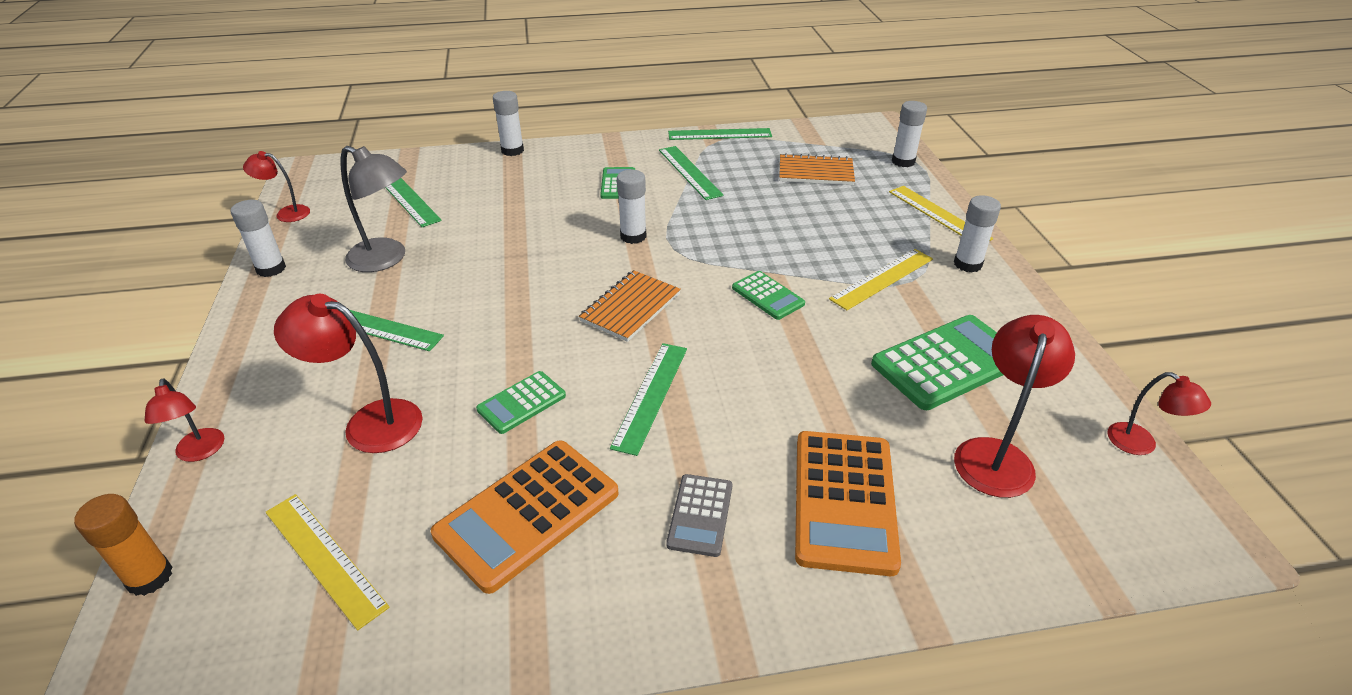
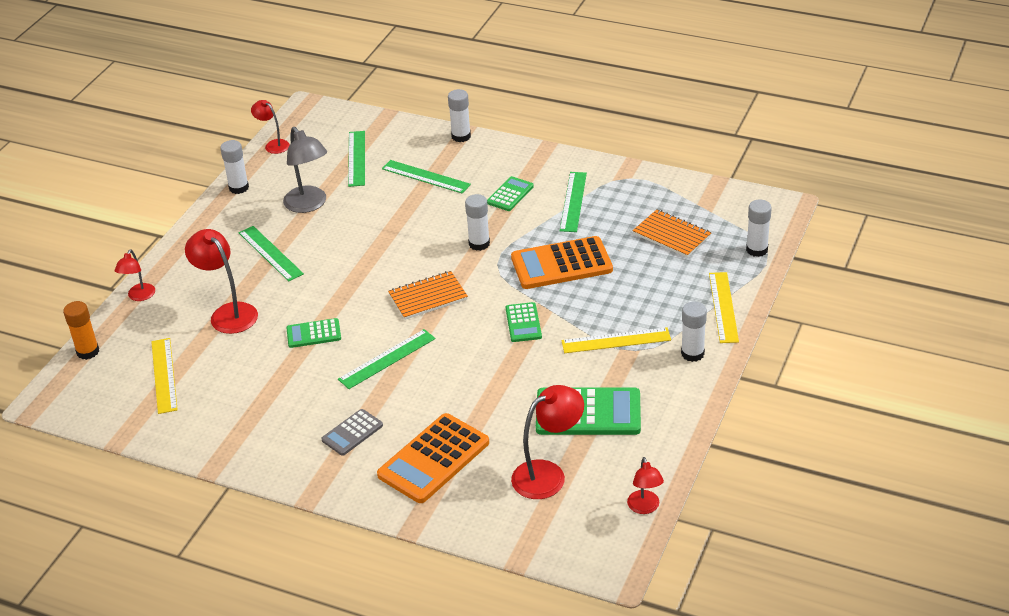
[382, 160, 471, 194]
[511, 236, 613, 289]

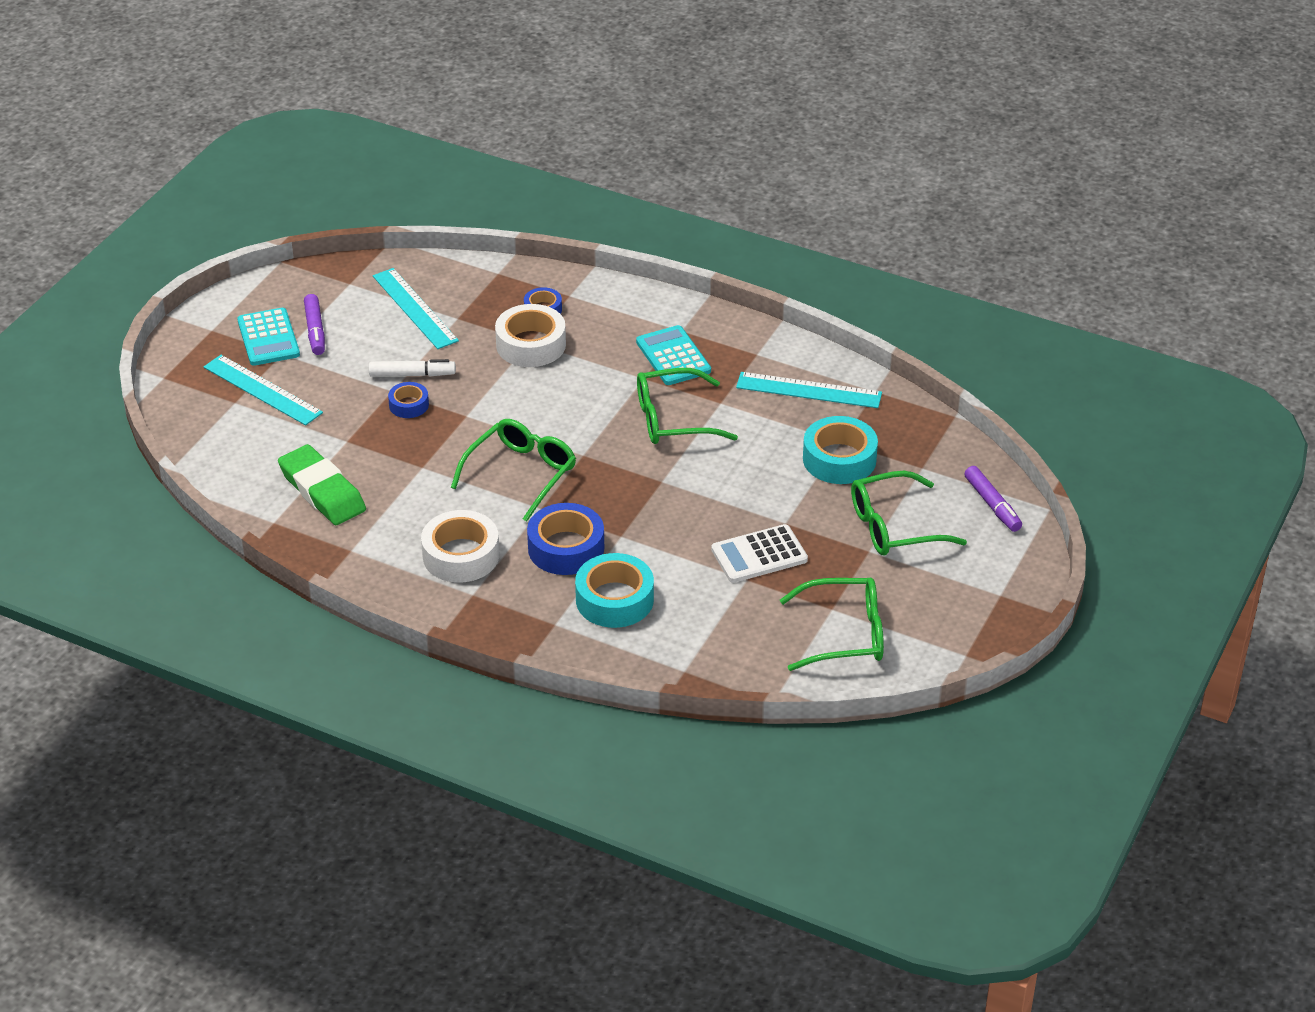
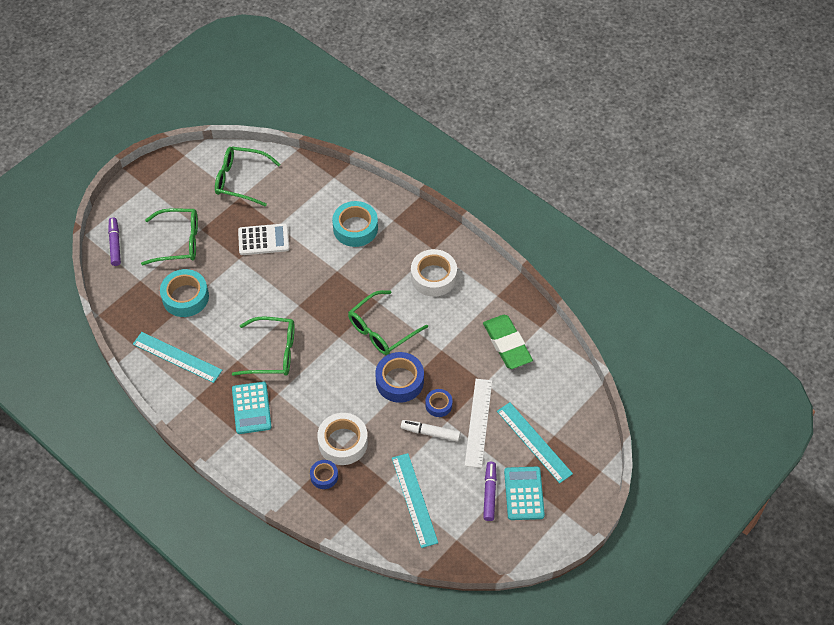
[375, 352, 424, 403]
[465, 379, 492, 468]

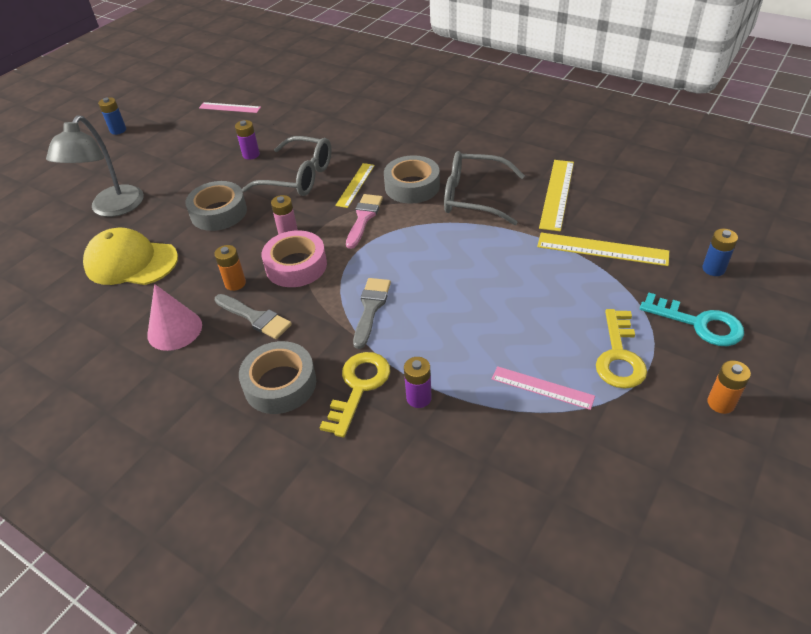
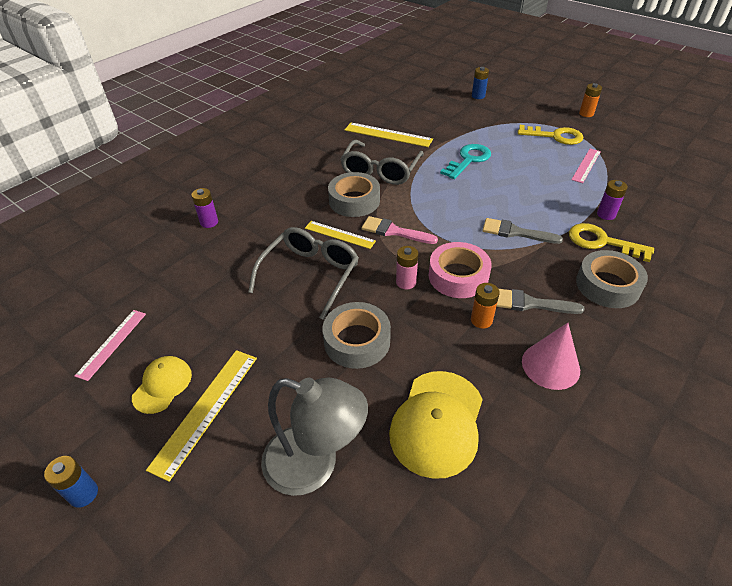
[132, 356, 192, 414]
[146, 350, 257, 482]
[191, 188, 218, 228]
[440, 144, 491, 179]
[496, 289, 585, 314]

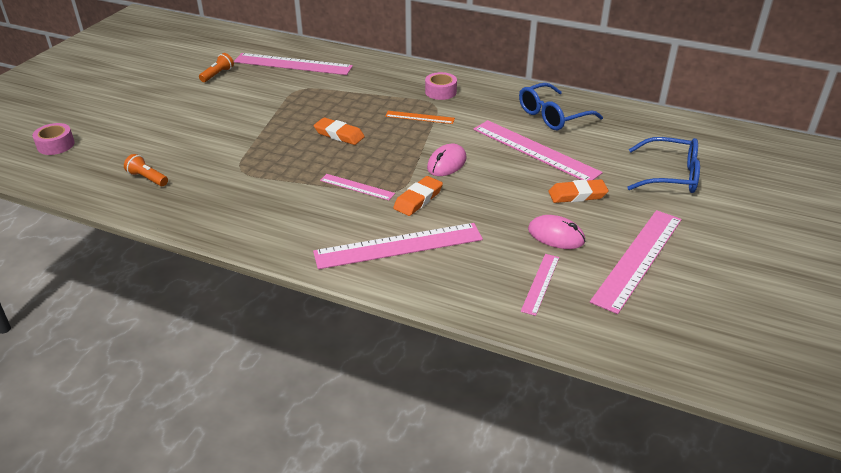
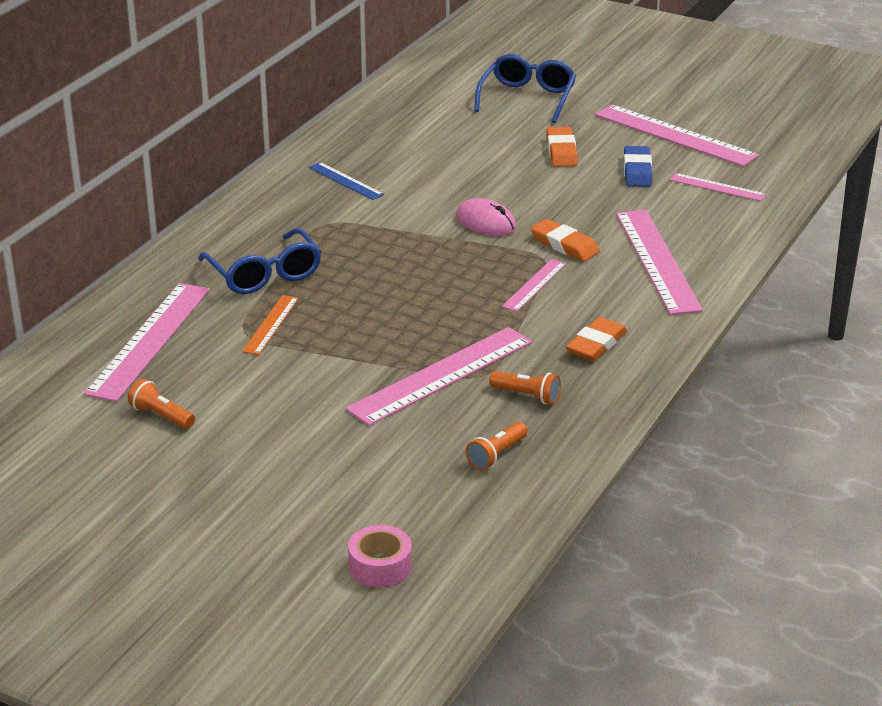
[198, 228, 321, 294]
[242, 295, 299, 355]
[309, 162, 384, 200]
[345, 327, 532, 426]
[489, 371, 561, 404]
[566, 317, 627, 361]
[624, 146, 652, 187]
[425, 72, 457, 100] (first image)

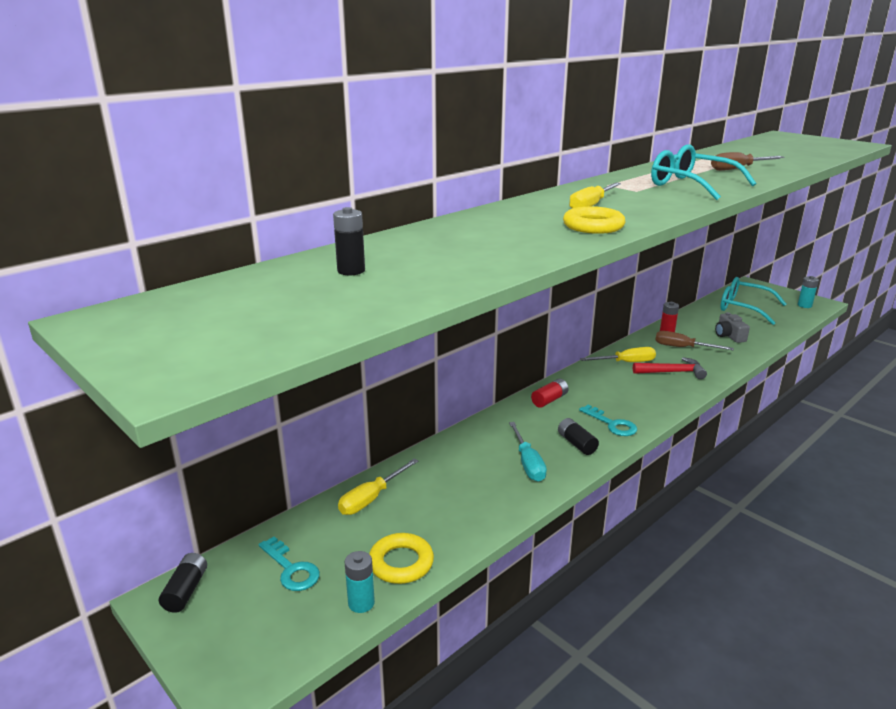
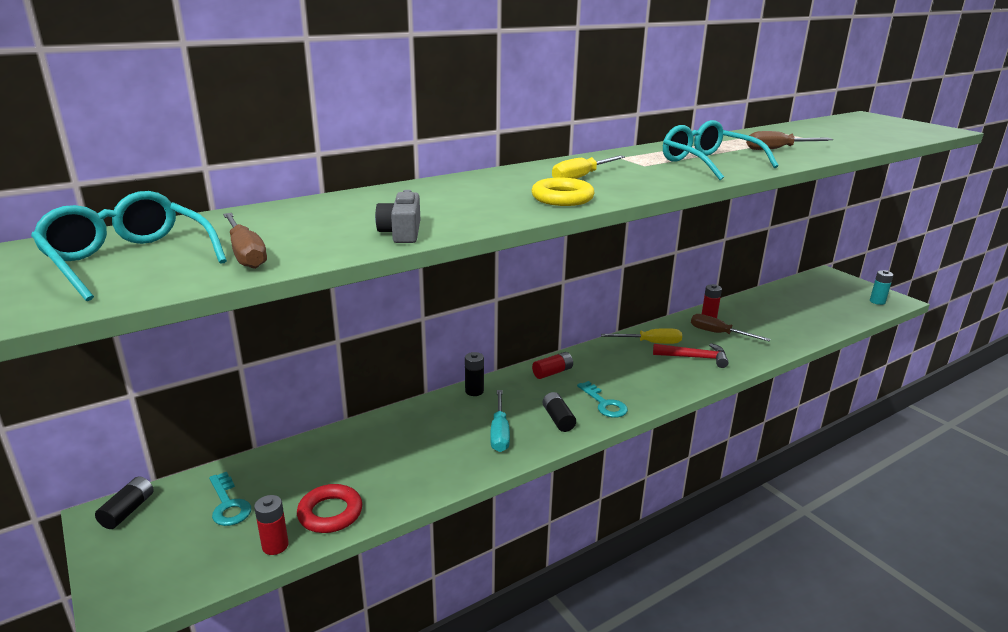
[31, 191, 227, 301]
[223, 213, 267, 269]
[254, 495, 289, 555]
[297, 484, 362, 533]
[375, 190, 420, 243]
[465, 352, 484, 396]
[338, 459, 418, 515] (first image)

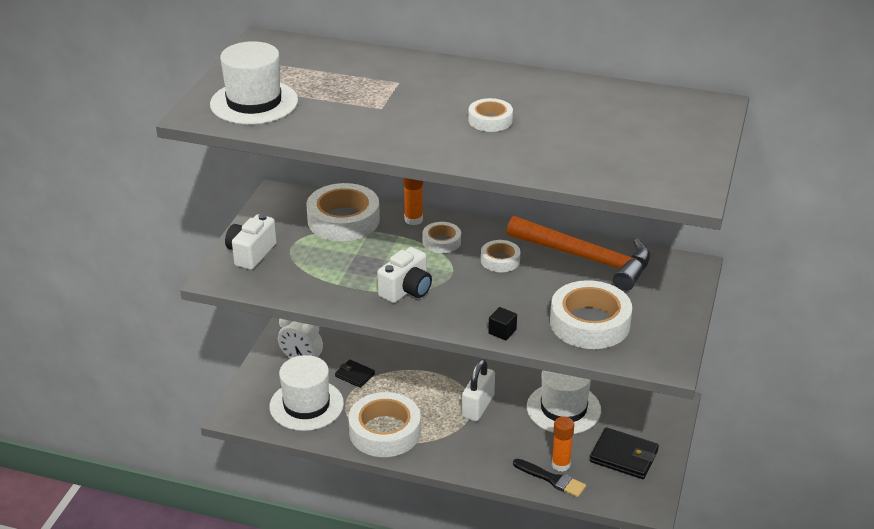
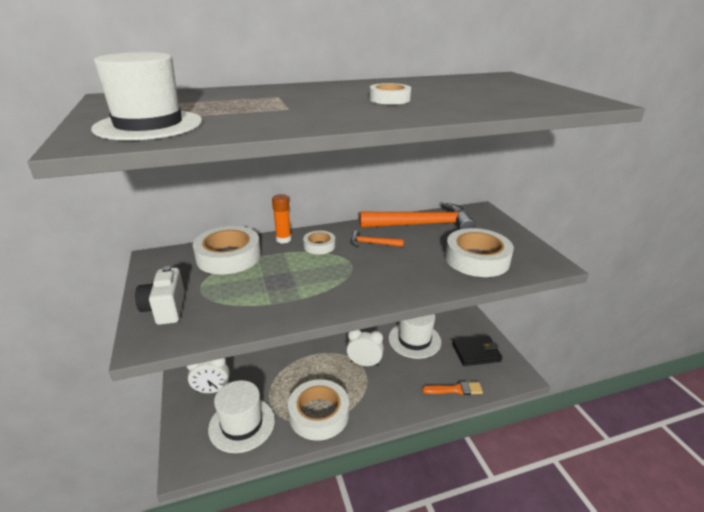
[346, 330, 384, 366]
[351, 230, 404, 247]
[422, 382, 483, 395]
[335, 359, 375, 388] (first image)
[377, 247, 432, 303] (first image)
[488, 307, 517, 340] (first image)
[552, 416, 574, 472] (first image)

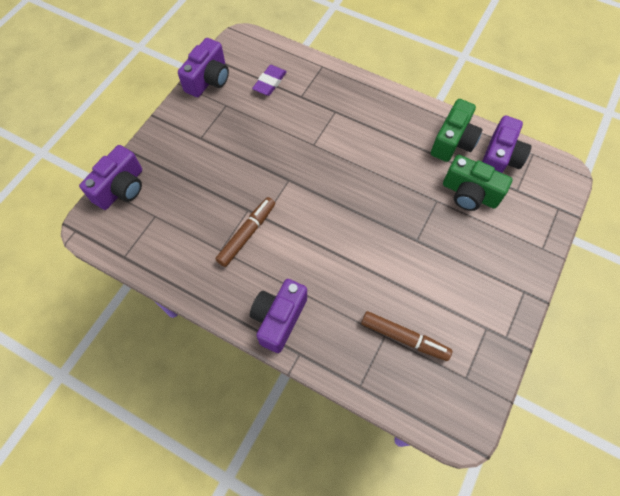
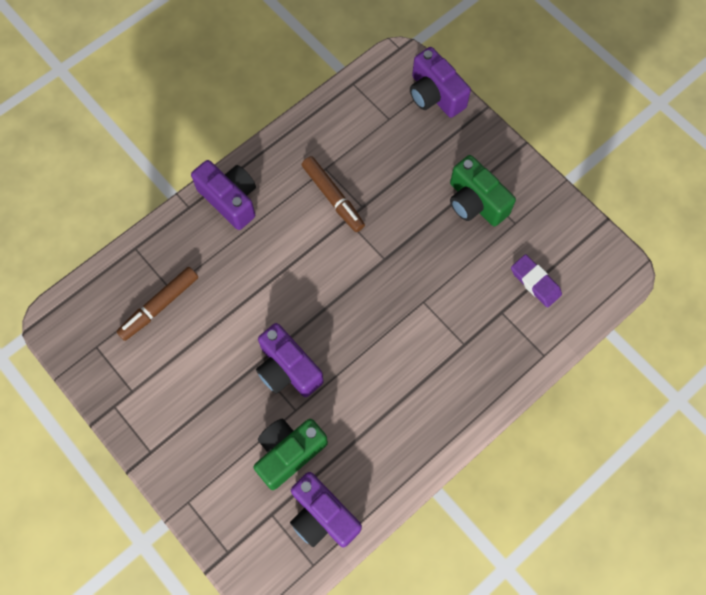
[256, 323, 324, 397]
[450, 155, 516, 226]

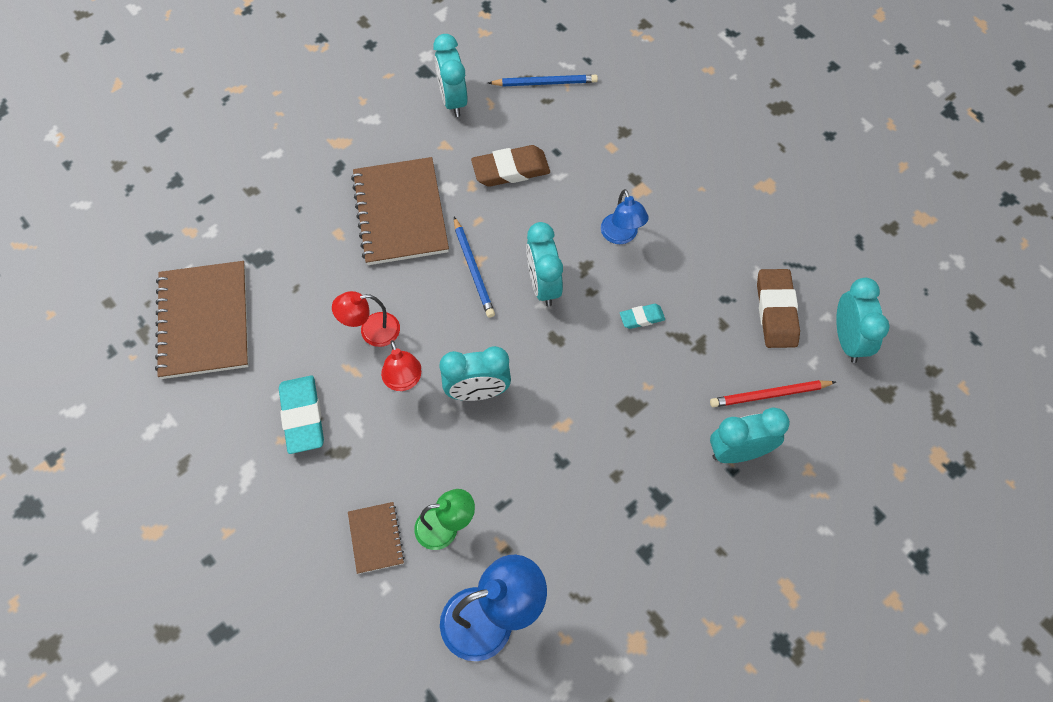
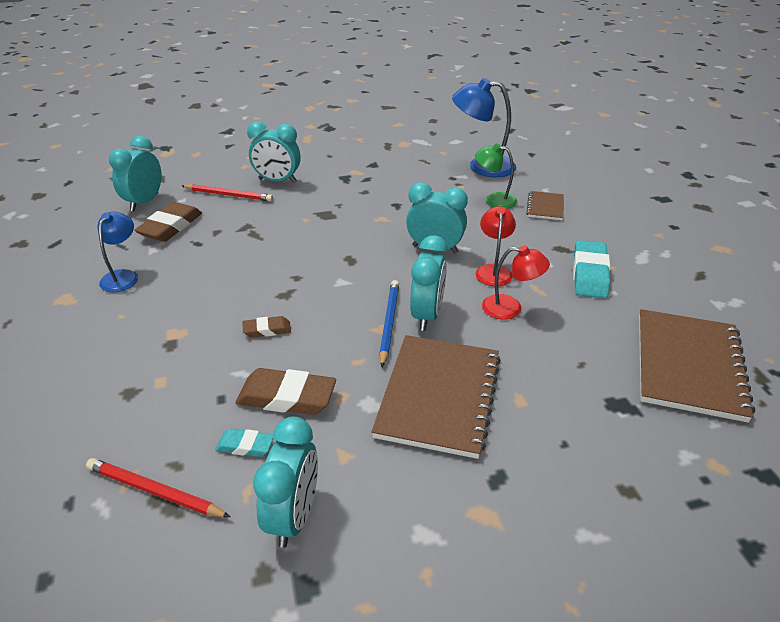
[86, 458, 230, 517]
[98, 212, 138, 292]
[215, 428, 273, 457]
[243, 316, 291, 338]
[410, 235, 447, 331]

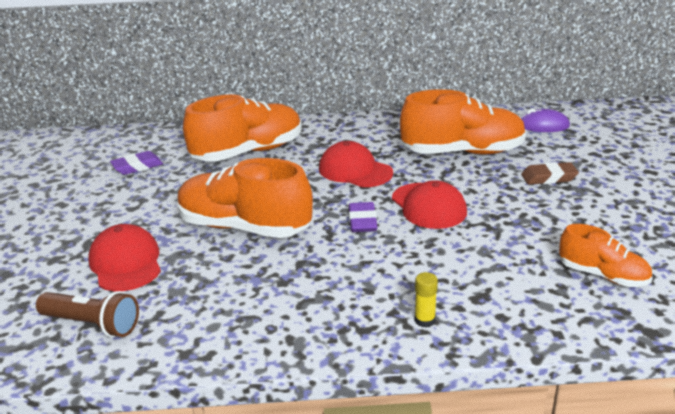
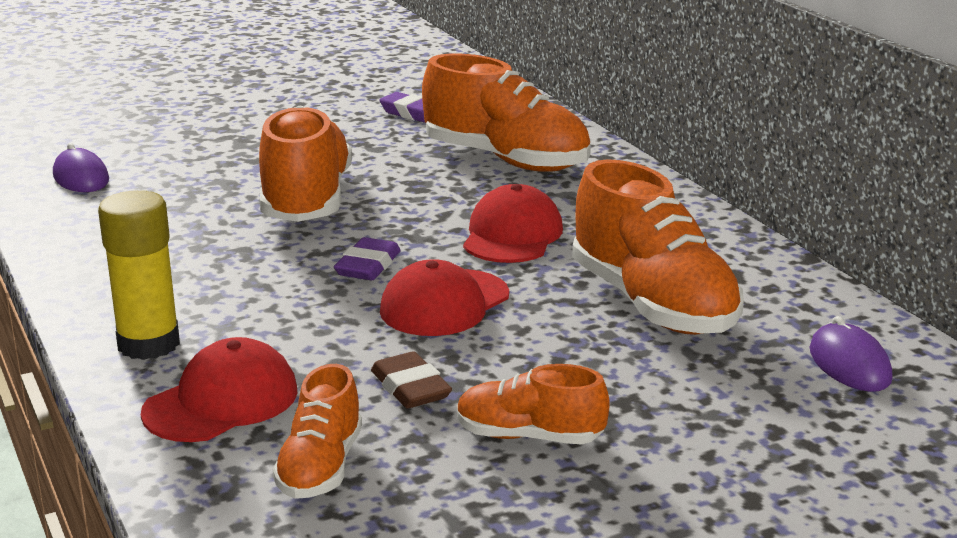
[53, 143, 109, 192]
[98, 190, 180, 360]
[141, 337, 297, 442]
[334, 237, 401, 280]
[371, 351, 452, 409]
[457, 364, 610, 444]

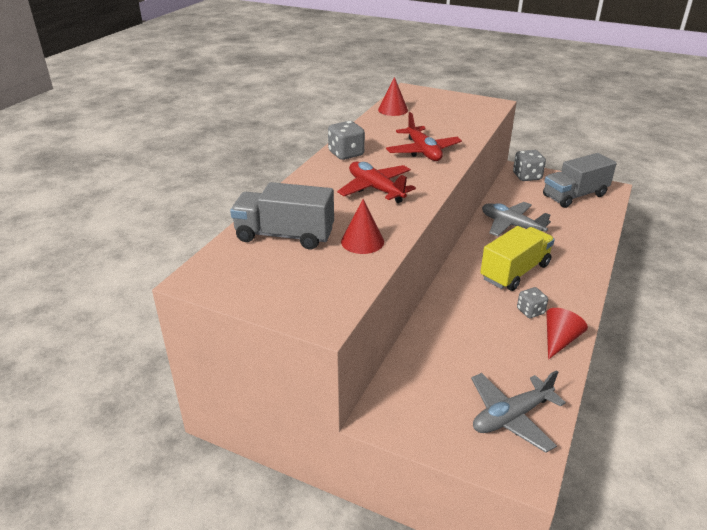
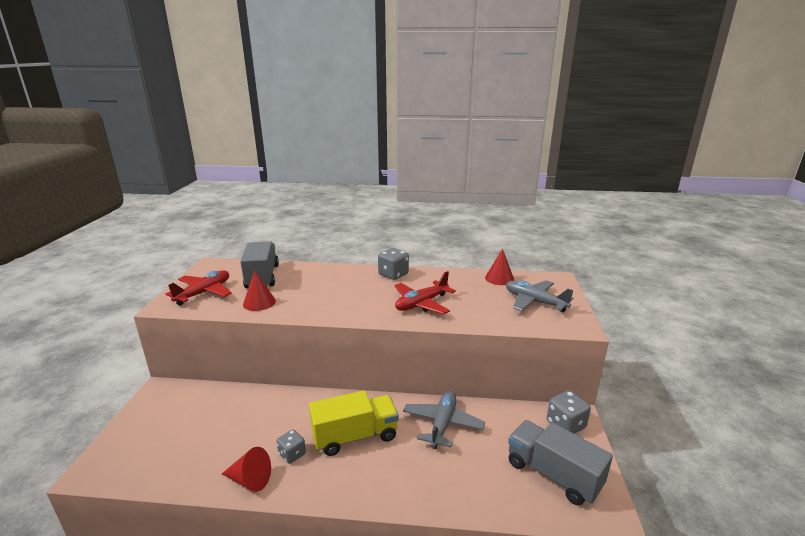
[166, 270, 232, 305]
[309, 391, 399, 456]
[506, 280, 573, 312]

